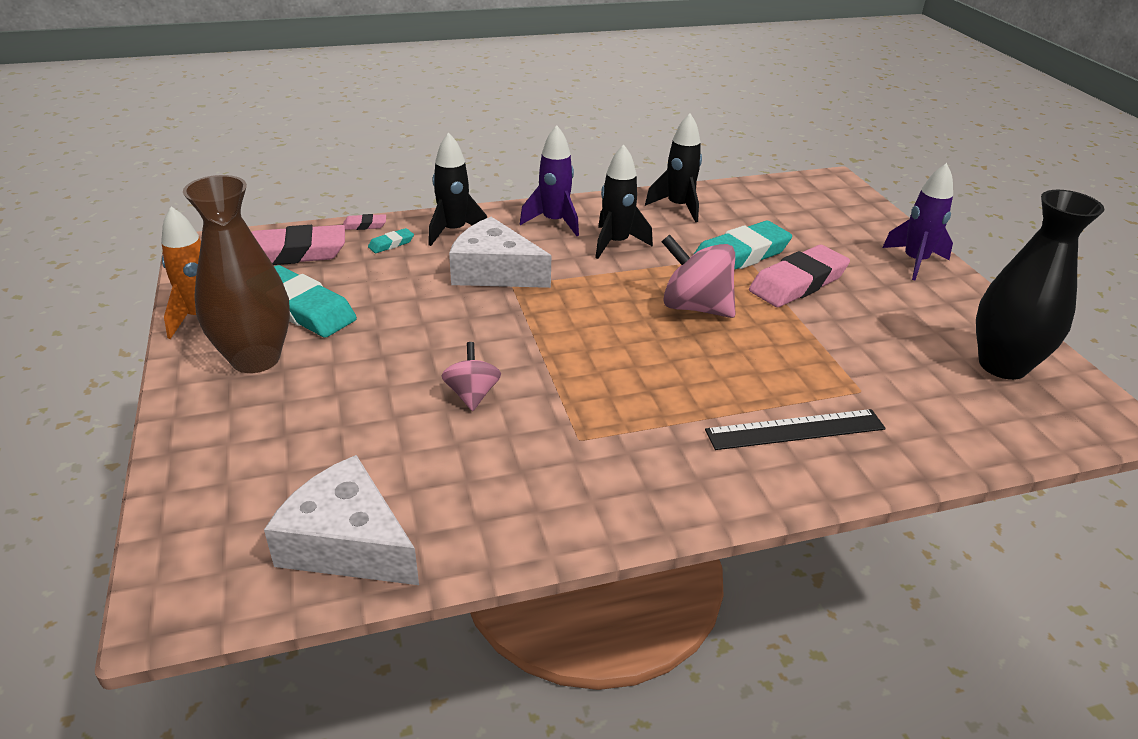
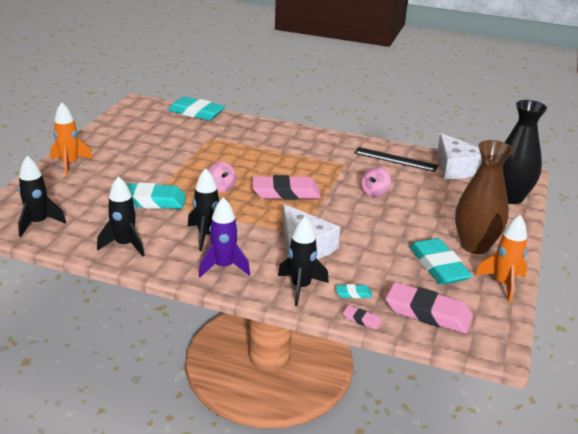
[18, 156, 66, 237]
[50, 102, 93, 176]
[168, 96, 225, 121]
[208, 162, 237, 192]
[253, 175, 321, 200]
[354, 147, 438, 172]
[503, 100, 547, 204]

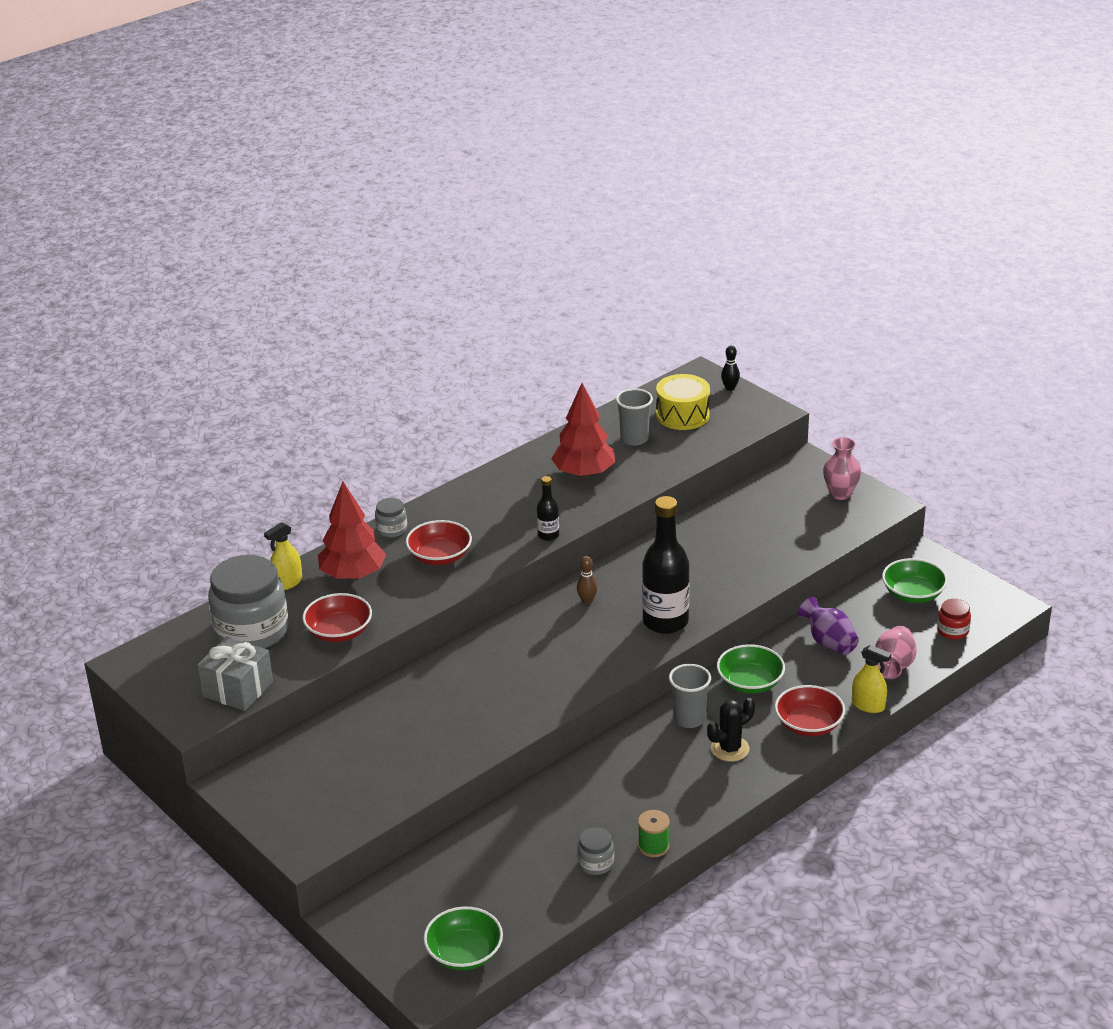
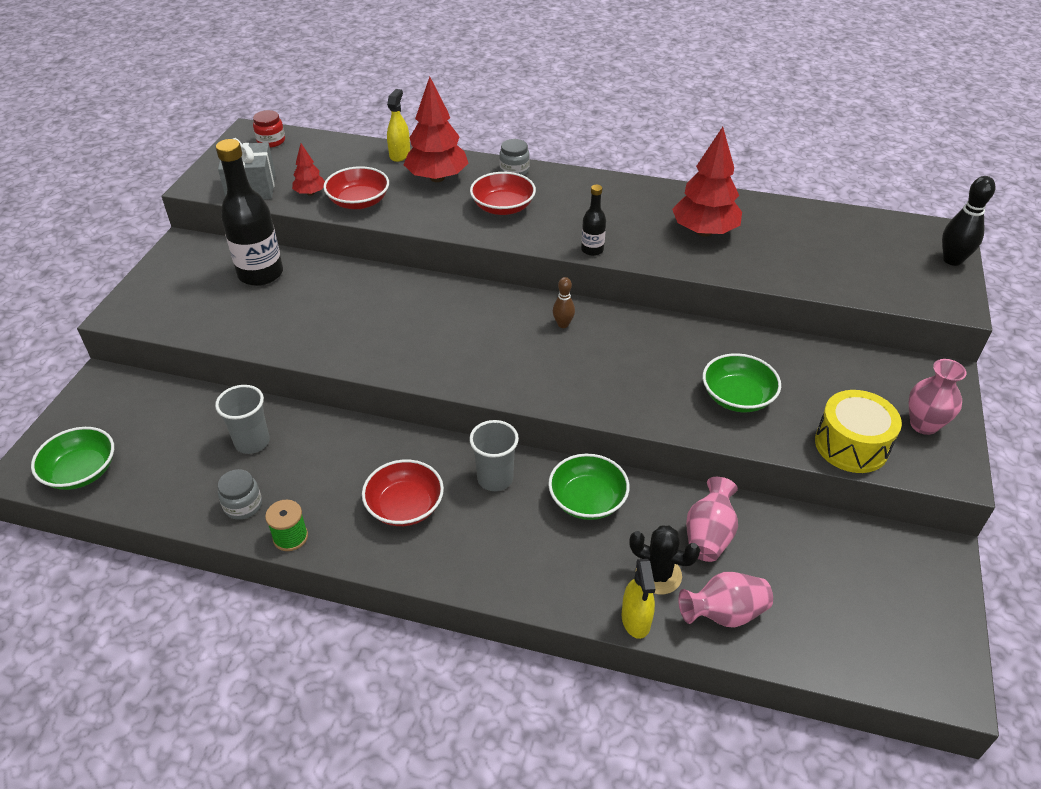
[215, 385, 270, 454]
[216, 139, 283, 286]
[253, 110, 285, 148]
[292, 144, 325, 196]
[362, 460, 444, 526]
[387, 89, 410, 162]
[629, 526, 700, 594]
[686, 477, 738, 562]
[703, 353, 781, 412]
[815, 390, 902, 473]
[942, 176, 995, 266]
[208, 555, 289, 649] (first image)

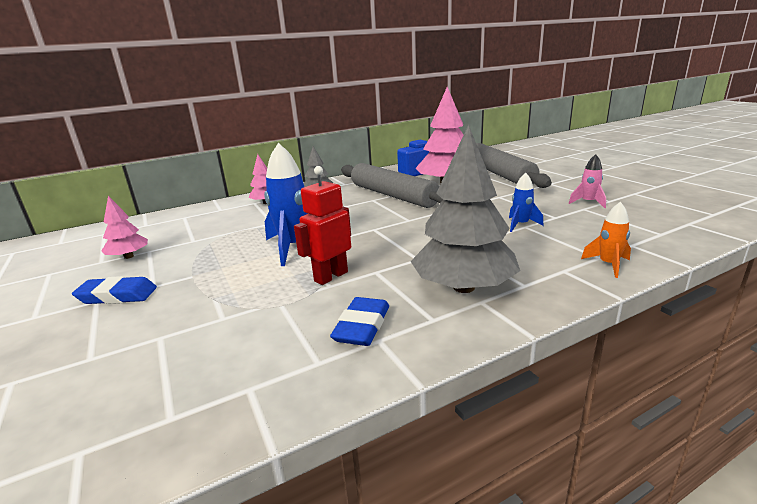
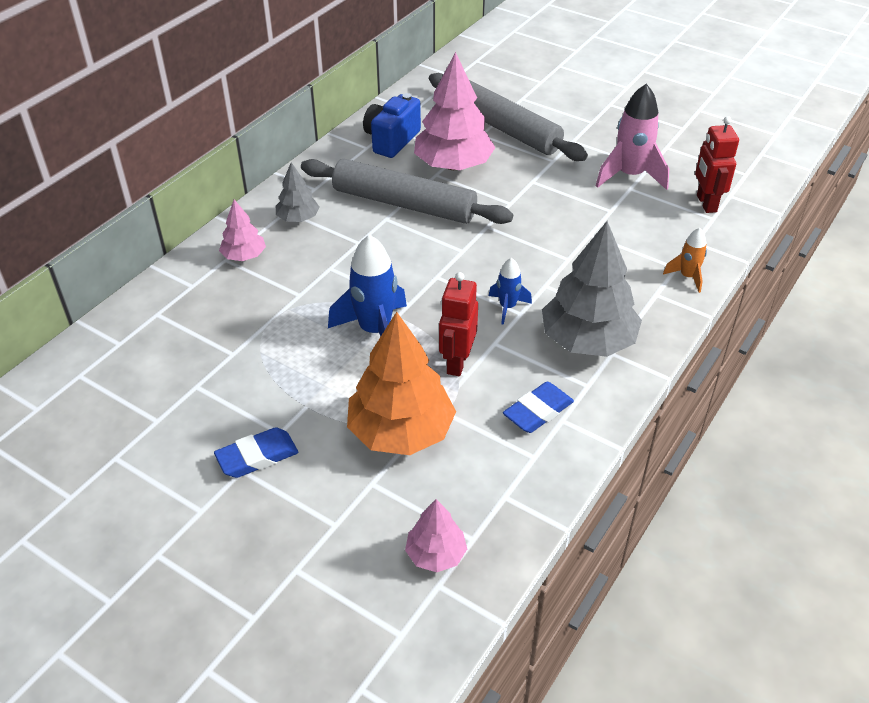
[347, 312, 456, 455]
[405, 499, 467, 572]
[489, 258, 532, 325]
[503, 382, 574, 433]
[596, 84, 669, 190]
[695, 116, 739, 213]

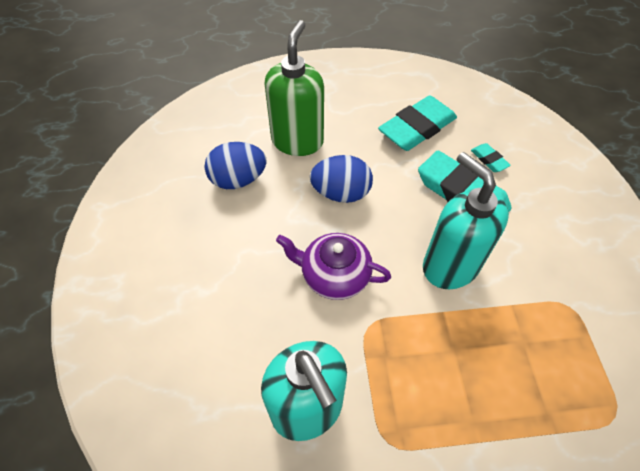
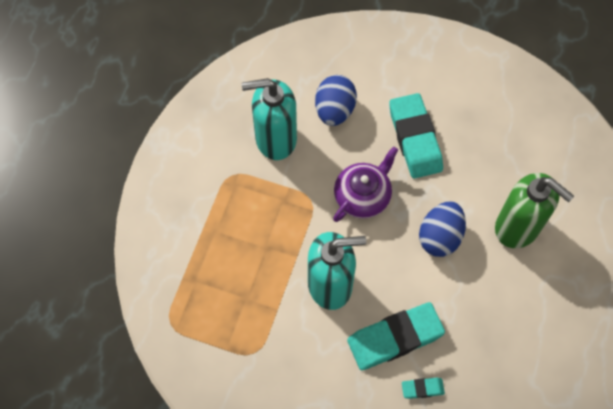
[315, 75, 357, 126]
[389, 93, 443, 178]

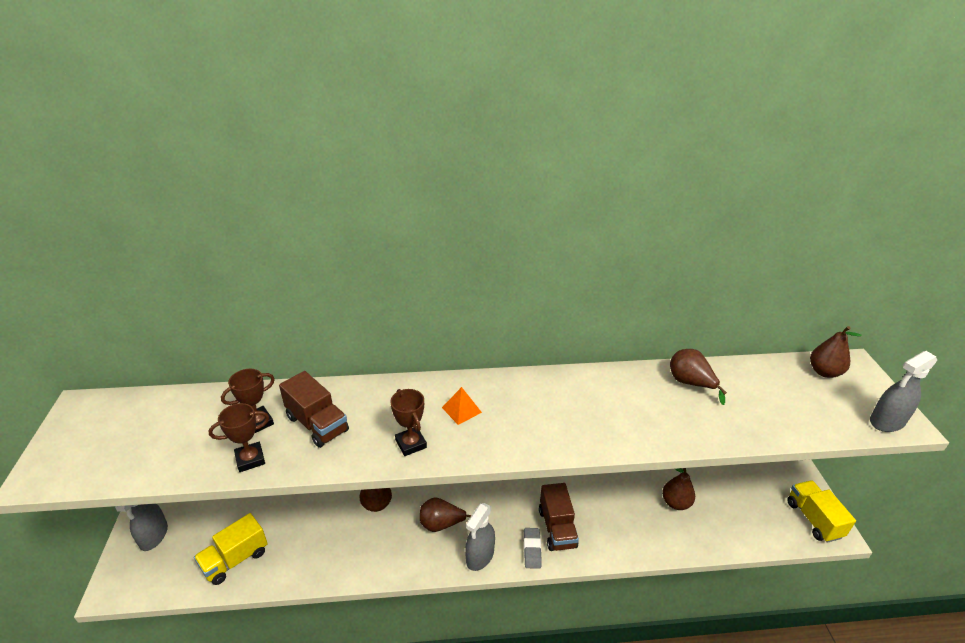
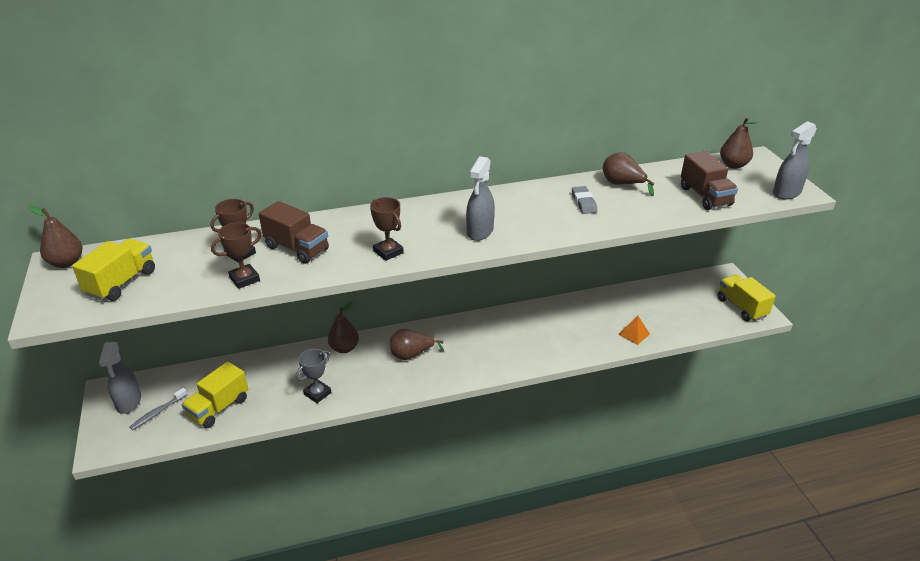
[28, 206, 82, 268]
[72, 239, 155, 301]
[130, 388, 187, 430]
[296, 349, 331, 403]
[466, 156, 495, 241]
[572, 186, 598, 214]
[618, 315, 650, 345]
[681, 151, 738, 210]

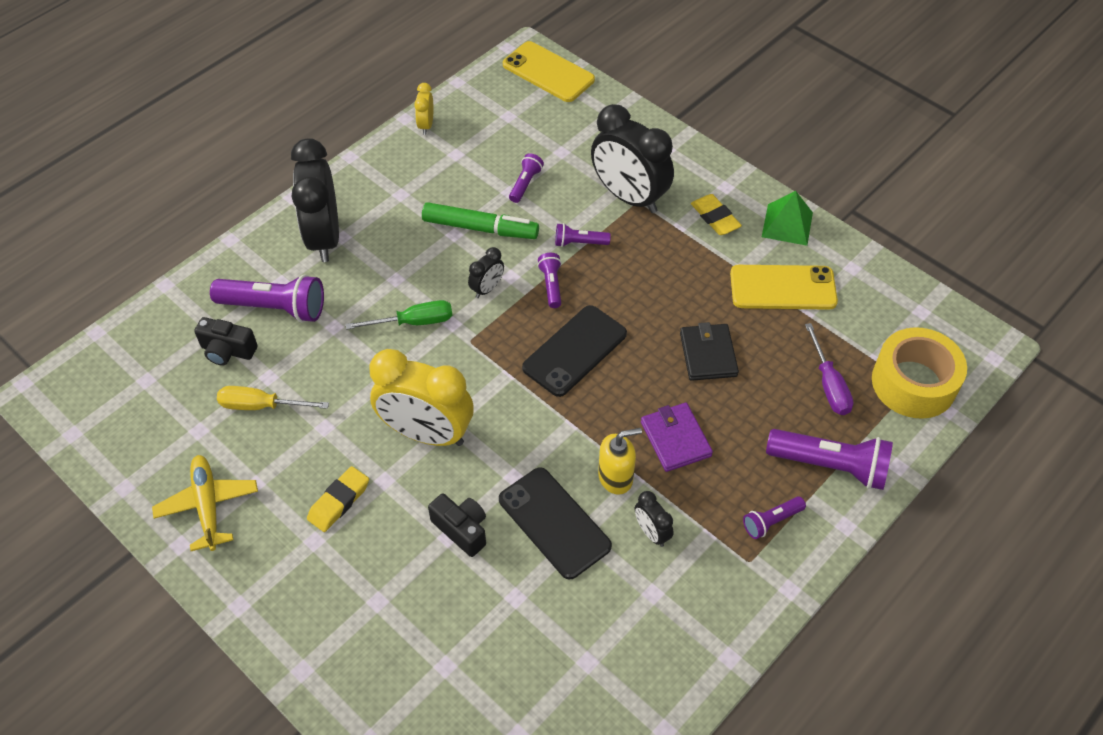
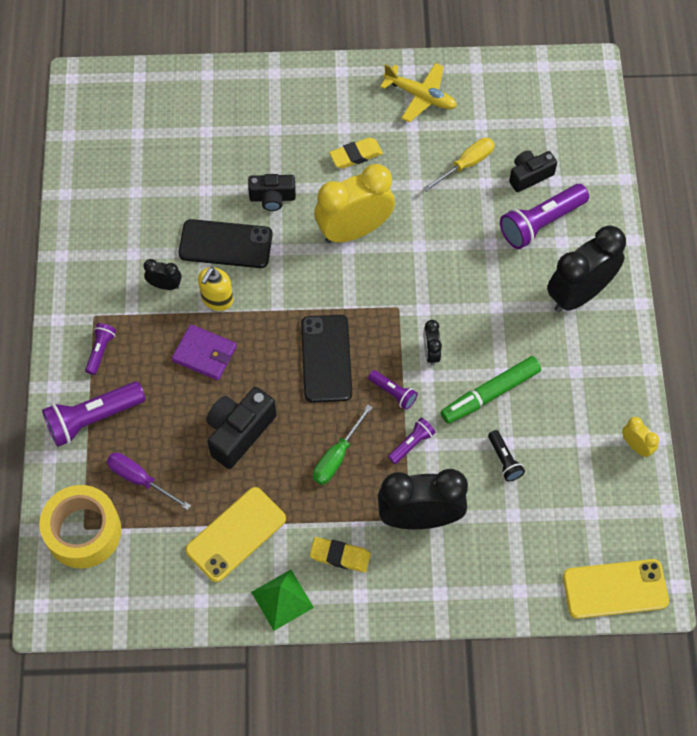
[206, 387, 276, 469]
[313, 405, 373, 485]
[329, 137, 383, 169]
[488, 430, 525, 482]
[547, 225, 626, 312]

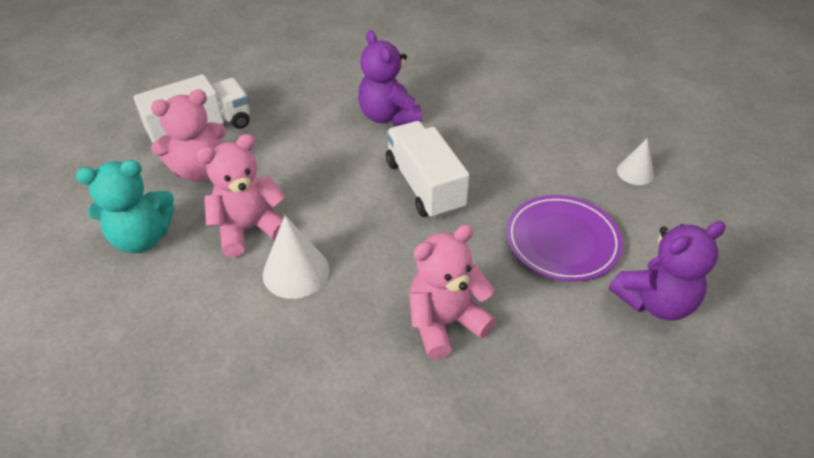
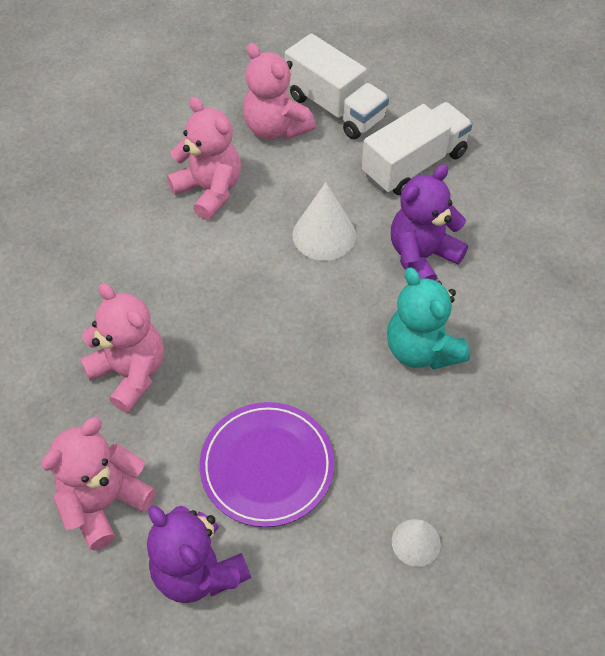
[41, 417, 156, 551]
[292, 182, 356, 261]
[362, 102, 473, 195]
[387, 267, 470, 369]

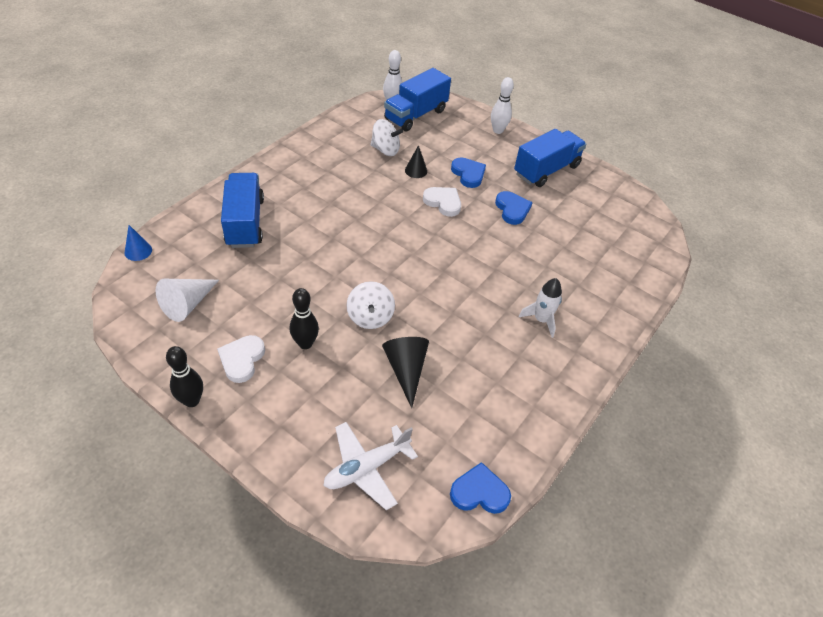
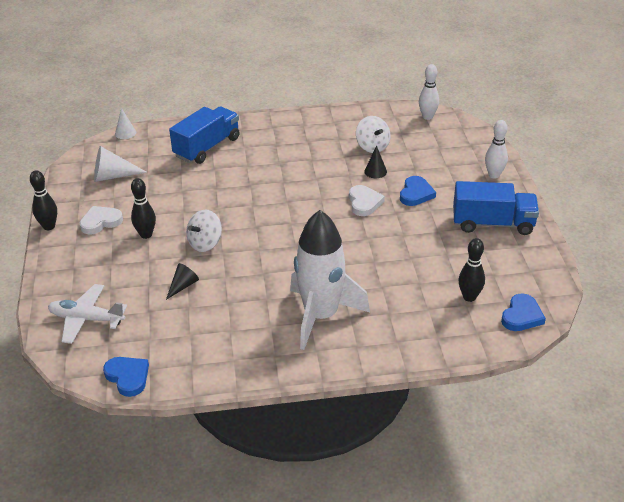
[115, 108, 136, 139]
[166, 263, 199, 300]
[290, 210, 370, 350]
[458, 238, 485, 302]
[501, 294, 546, 331]
[384, 68, 451, 132] (first image)

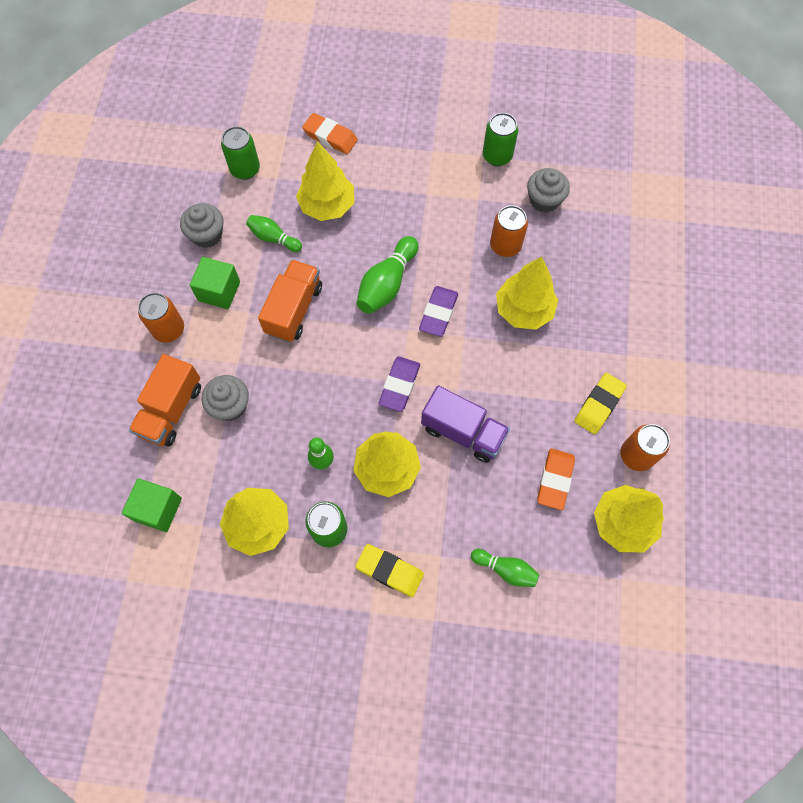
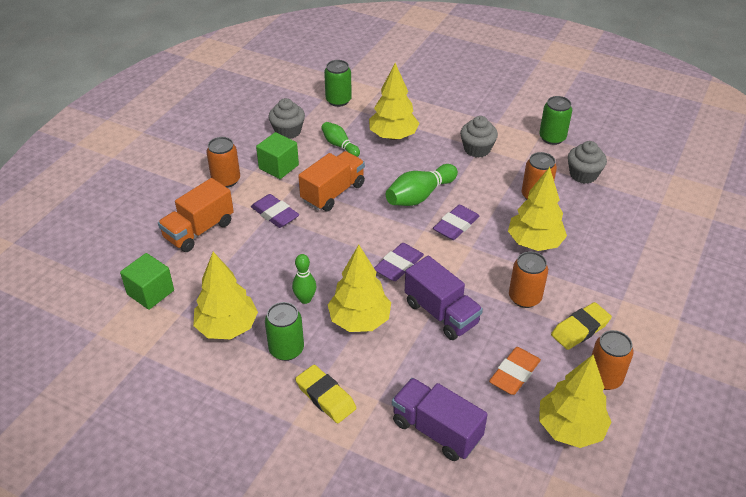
[251, 194, 299, 228]
[392, 378, 488, 461]
[460, 116, 498, 158]
[509, 251, 548, 308]
[302, 113, 358, 154] (first image)

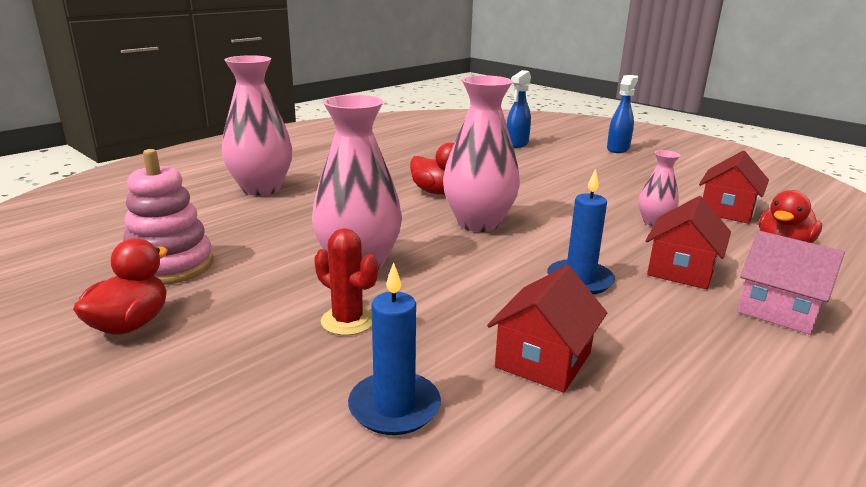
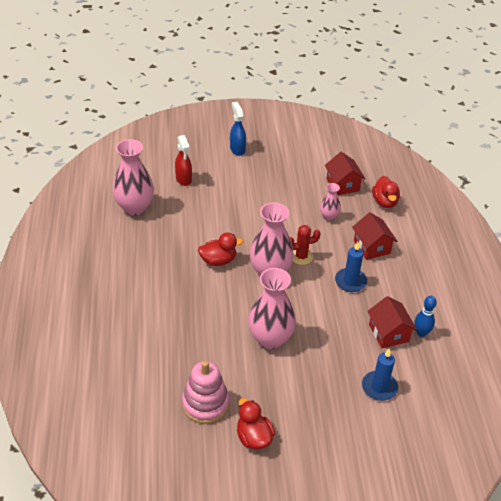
[112, 139, 154, 216]
[175, 135, 192, 186]
[289, 225, 321, 265]
[415, 296, 437, 337]
[737, 231, 845, 335] (first image)

